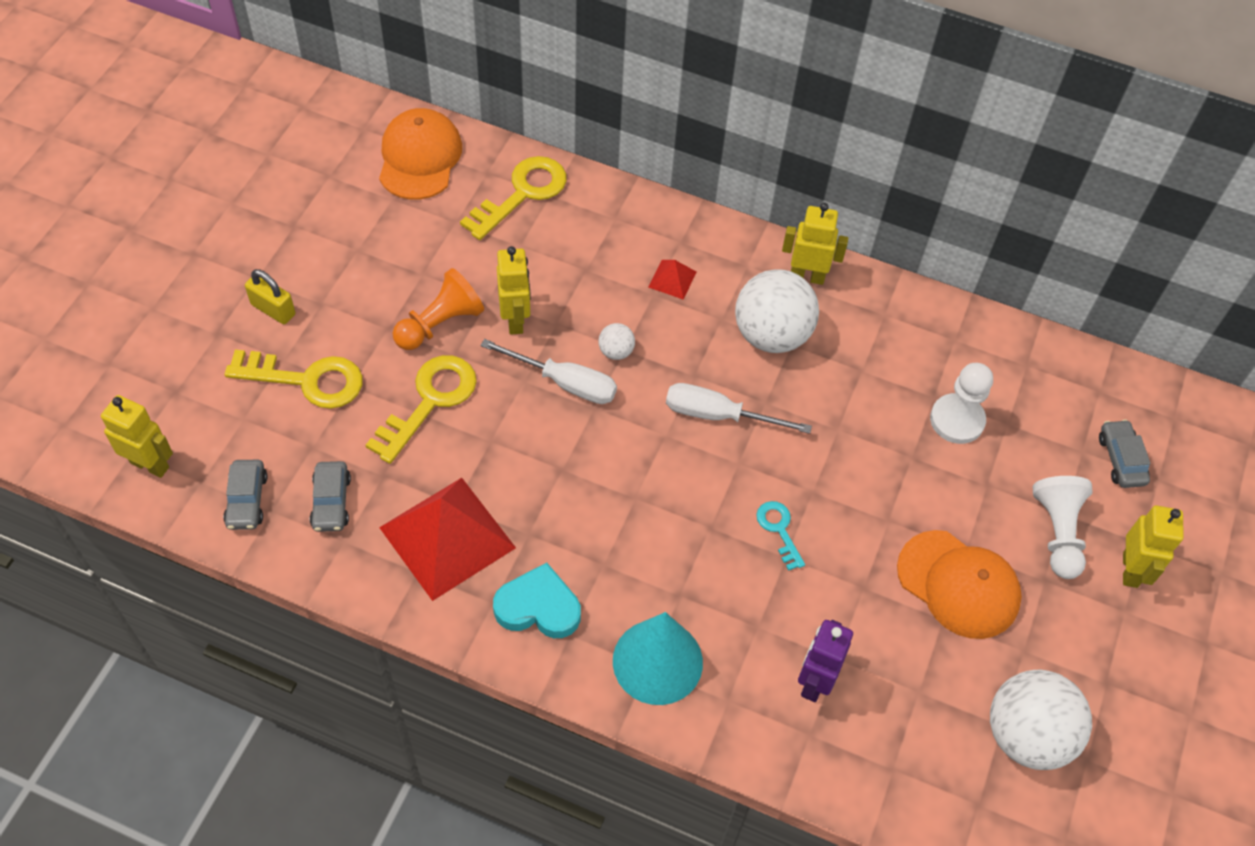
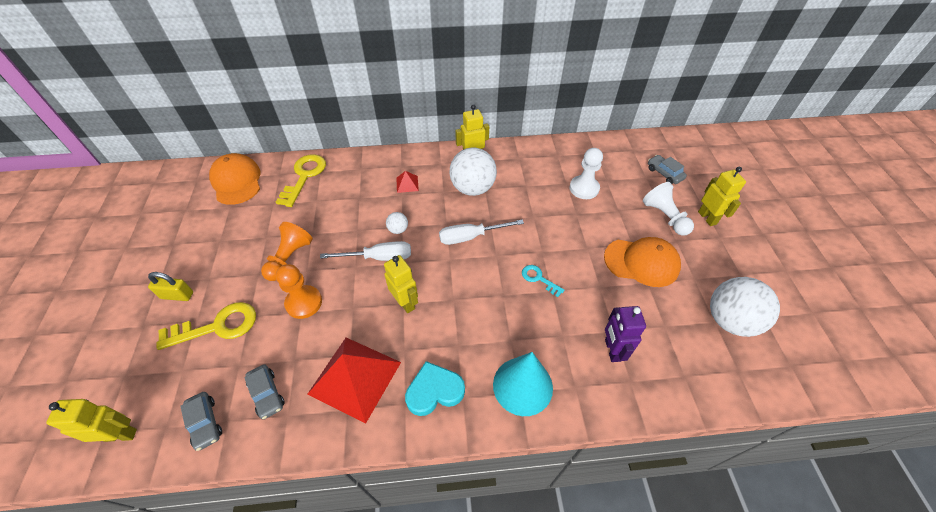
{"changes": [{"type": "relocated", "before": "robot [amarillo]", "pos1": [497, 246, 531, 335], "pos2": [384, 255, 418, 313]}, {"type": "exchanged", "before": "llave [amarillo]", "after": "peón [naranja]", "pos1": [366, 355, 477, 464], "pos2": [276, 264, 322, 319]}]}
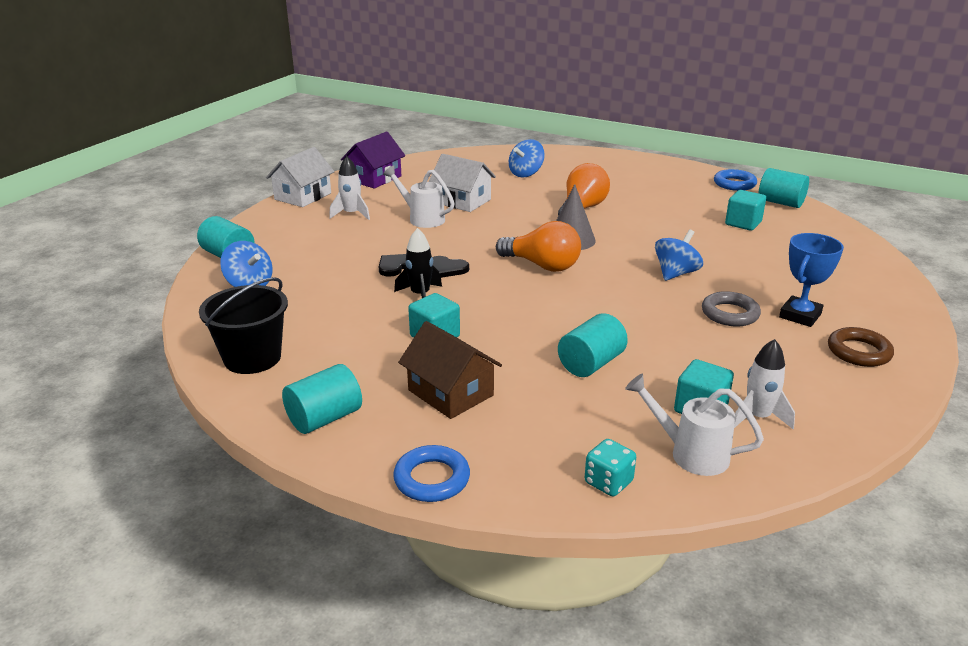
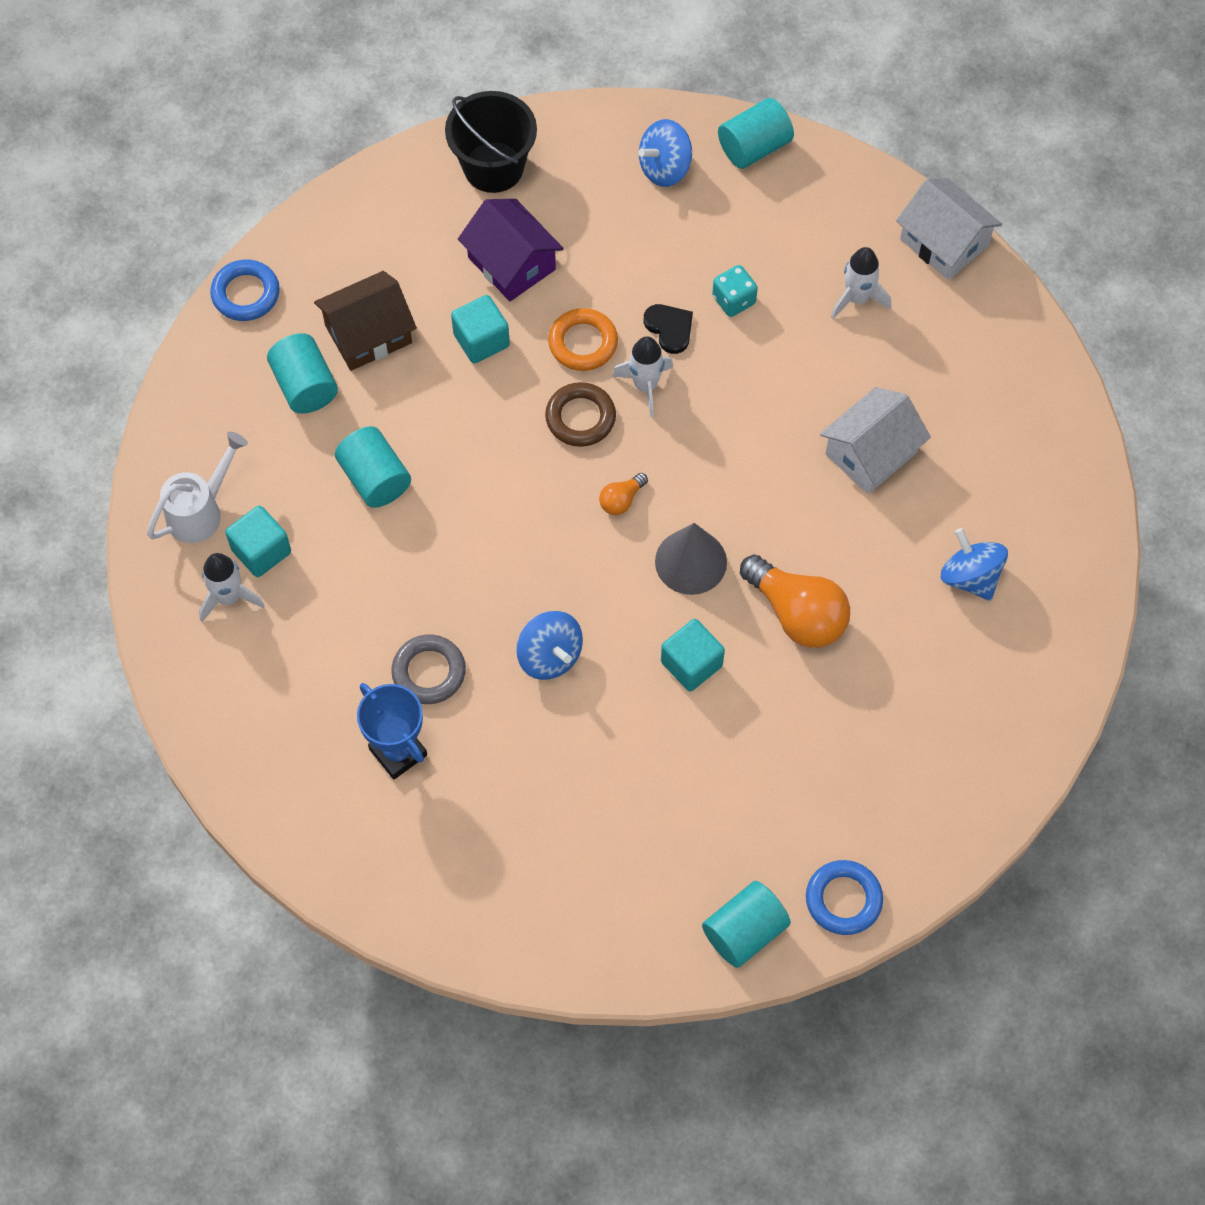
{"changes": [{"type": "missing", "before": "regadera [blanco]", "pos1": [383, 165, 455, 228]}, {"type": "relocated", "before": "cilindro [turquesa]", "pos1": [282, 364, 362, 434], "pos2": [267, 333, 338, 414]}, {"type": "relocated", "before": "casa [morado]", "pos1": [341, 131, 405, 188], "pos2": [458, 199, 564, 301]}, {"type": "relocated", "before": "dado [turquesa]", "pos1": [585, 439, 636, 496], "pos2": [712, 265, 758, 317]}, {"type": "relocated", "before": "cubo [turquesa]", "pos1": [725, 190, 766, 231], "pos2": [661, 619, 725, 691]}, {"type": "relocated", "before": "anillo [marrón]", "pos1": [828, 327, 894, 367], "pos2": [545, 382, 616, 447]}, {"type": "exchanged", "before": "cohete [negro]", "after": "anillo [naranja]", "pos1": [394, 228, 442, 298], "pos2": [548, 308, 618, 371]}, {"type": "exchanged", "before": "corazón [negro]", "after": "cohete [blanco]", "pos1": [432, 256, 469, 278], "pos2": [612, 336, 673, 417]}, {"type": "size", "before": "bombilla [naranja]", "pos1": [496, 221, 581, 272], "pos2": [599, 473, 648, 515], "scale": 0.47}]}
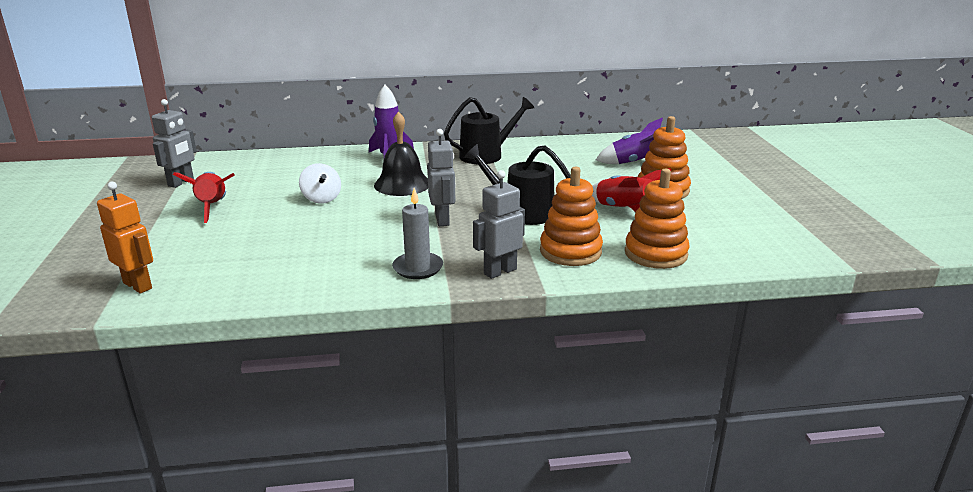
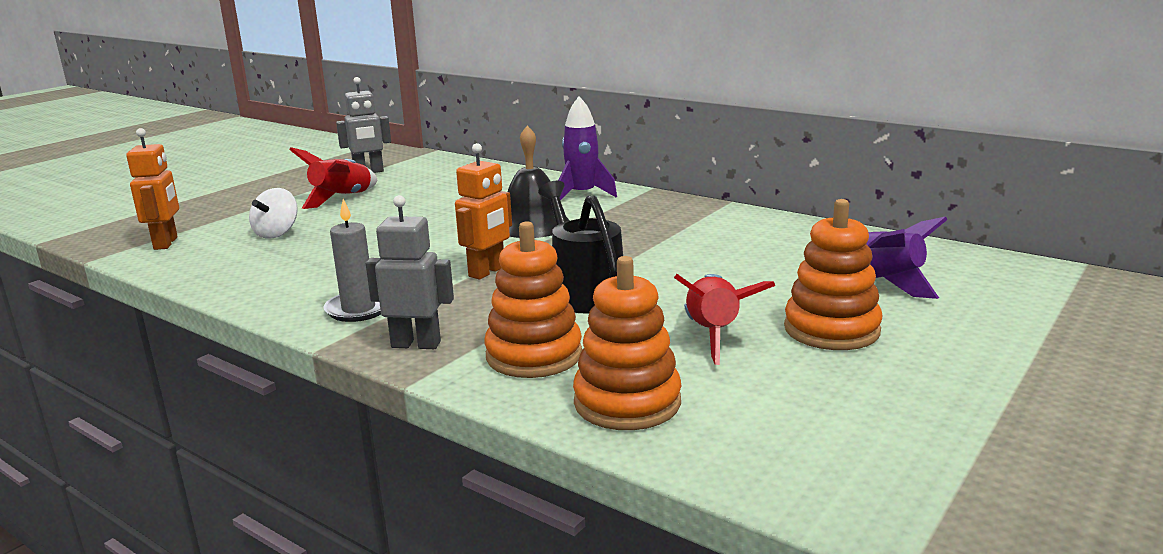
{"changes": [{"type": "missing", "before": "regadera [negro]", "pos1": [444, 97, 534, 164]}, {"type": "relocated", "before": "peonza [blanco]", "pos1": [299, 163, 341, 204], "pos2": [249, 188, 298, 239]}, {"type": "colour", "before": "robot [gris]", "after": "robot [naranja]", "pos1": [427, 129, 455, 226], "pos2": [455, 143, 512, 279]}]}
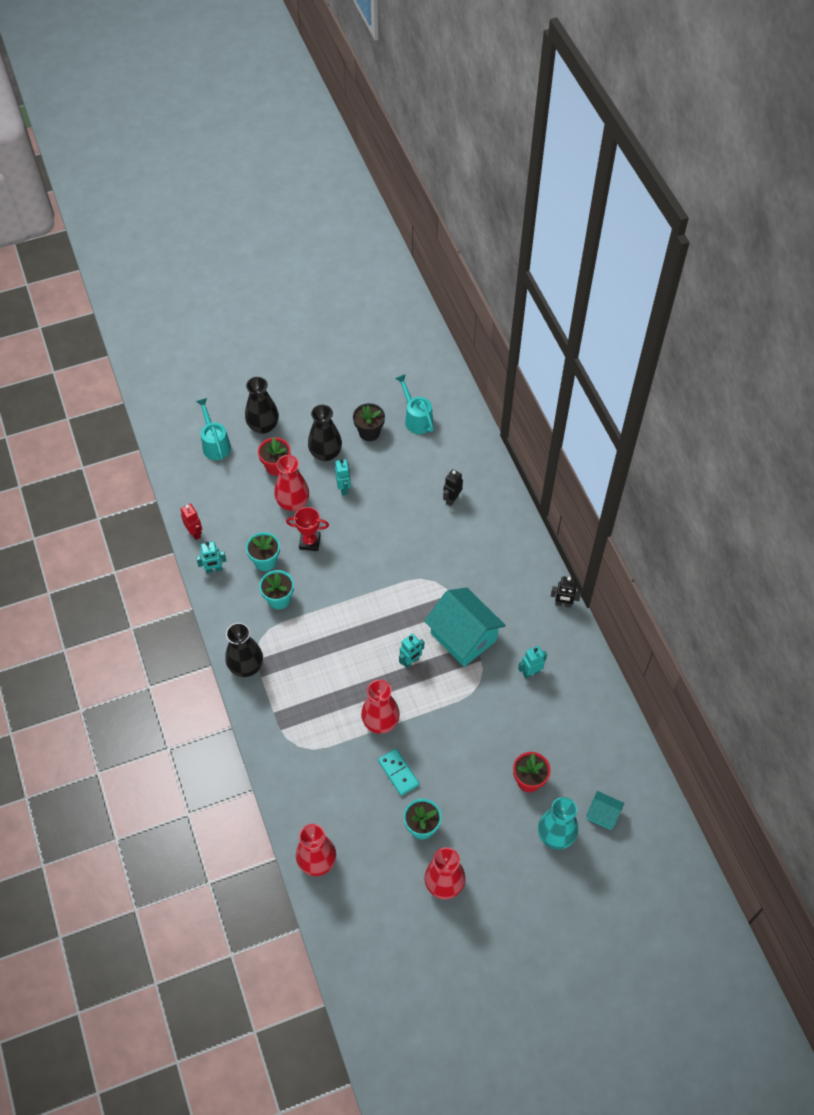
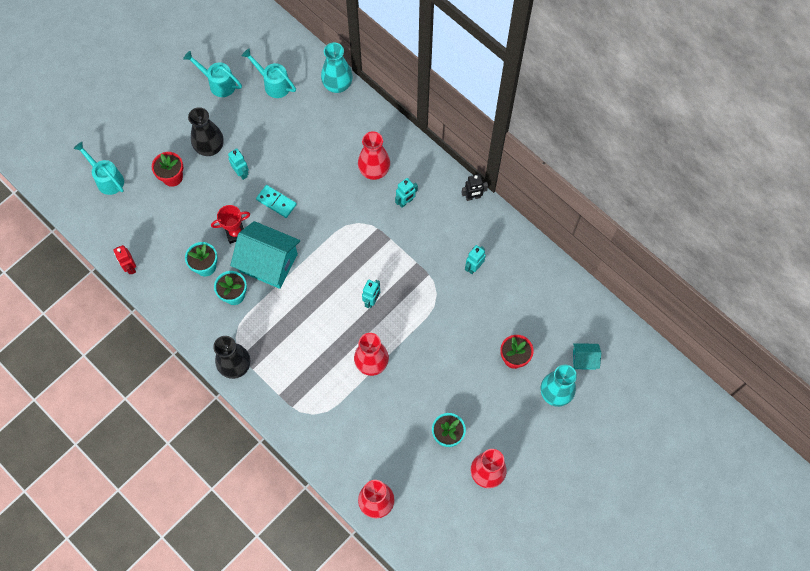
{"changes": [{"type": "missing", "before": "florero [negro]", "pos1": [245, 377, 279, 434]}, {"type": "missing", "before": "maceta [negro]", "pos1": [353, 403, 385, 441]}, {"type": "missing", "before": "robot [negro]", "pos1": [443, 469, 463, 506]}, {"type": "appeared", "after": "regadera [turquesa]", "pos2": [183, 51, 242, 97]}, {"type": "appeared", "after": "florero [turquesa]", "pos2": [321, 42, 353, 93]}, {"type": "relocated", "before": "robot [turquesa]", "pos1": [196, 541, 226, 573], "pos2": [395, 178, 418, 208]}, {"type": "relocated", "before": "florero [rojo]", "pos1": [274, 455, 309, 511], "pos2": [358, 131, 390, 180]}, {"type": "relocated", "before": "ficha de dominó [turquesa]", "pos1": [378, 749, 419, 796], "pos2": [256, 185, 297, 218]}, {"type": "relocated", "before": "casa [turquesa]", "pos1": [424, 587, 506, 667], "pos2": [230, 221, 300, 289]}, {"type": "spun", "before": "robot [rojo]", "pos1": [181, 503, 202, 540], "pos2": [113, 245, 136, 275], "turn": -150}]}
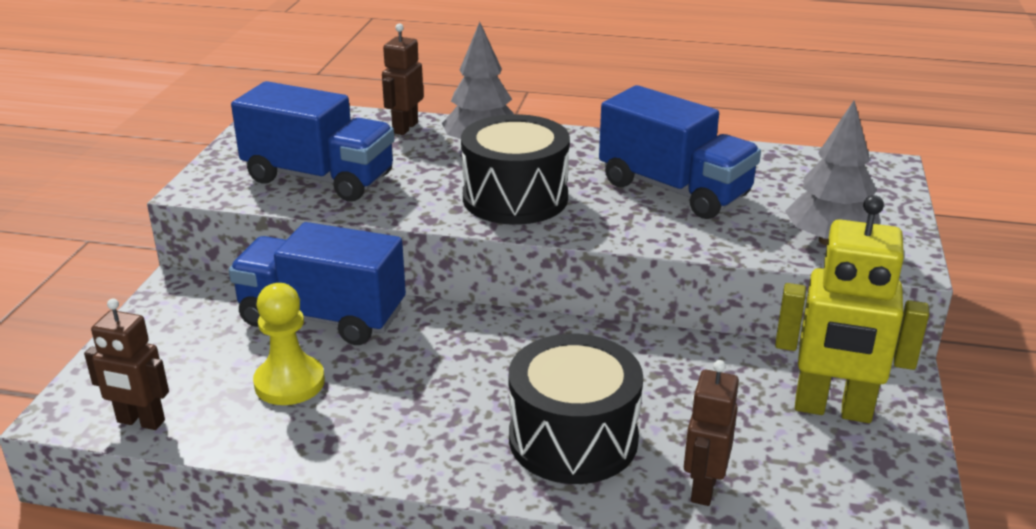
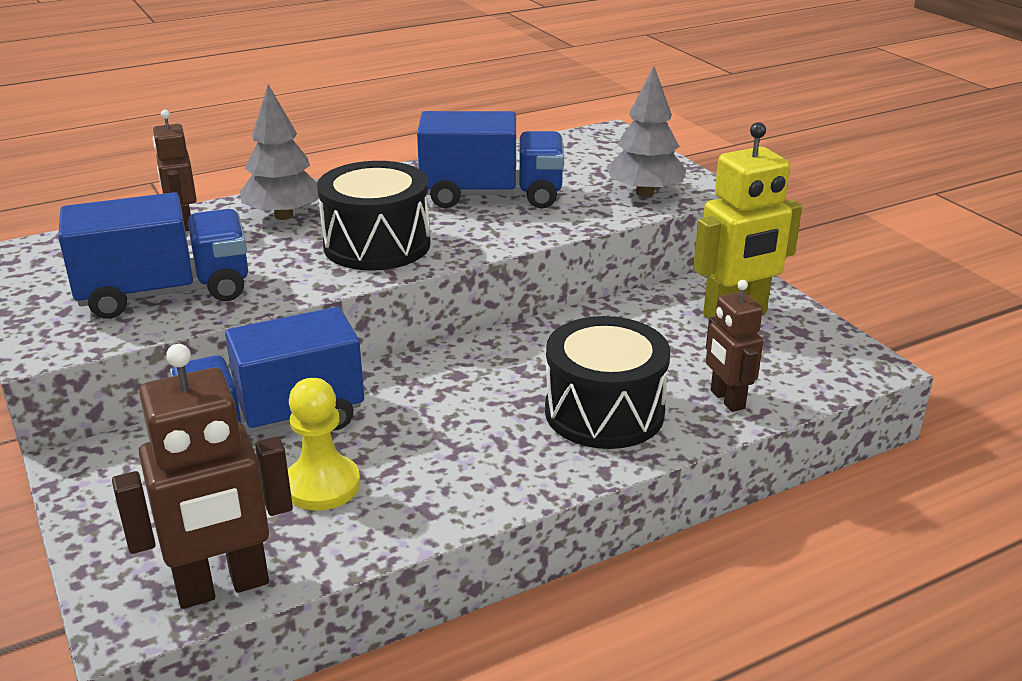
{"changes": [{"type": "size", "before": "robot [marrón]", "pos1": [84, 298, 169, 430], "pos2": [112, 344, 293, 609], "scale": 1.67}]}
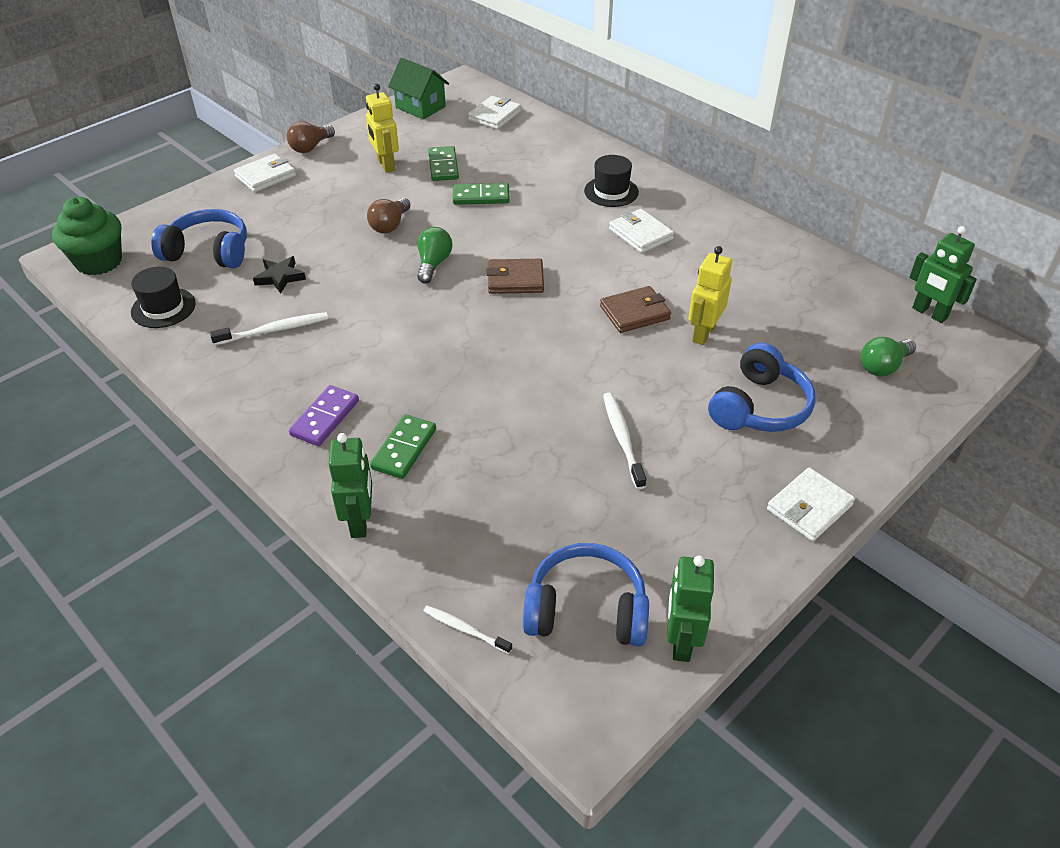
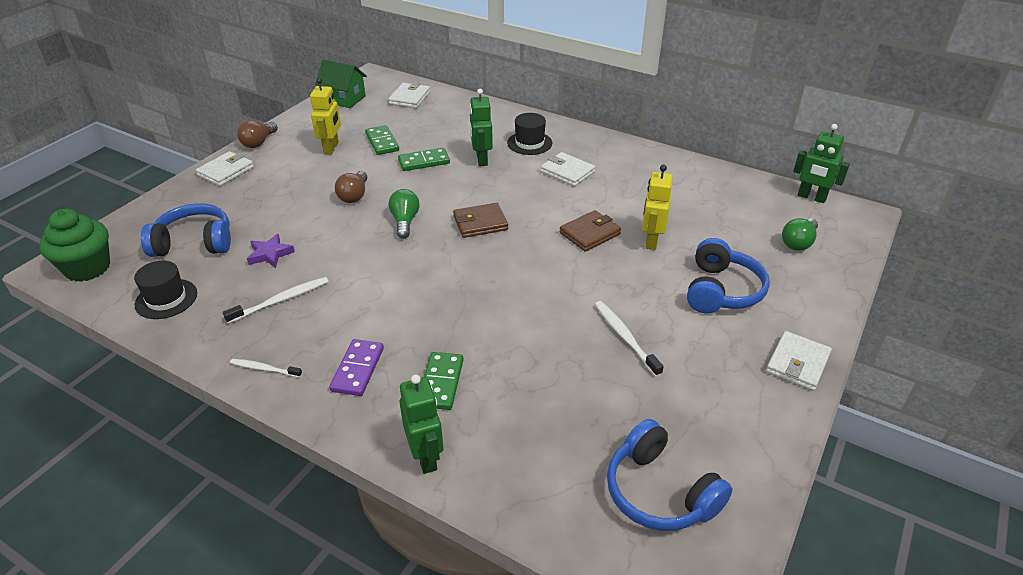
{"changes": [{"type": "relocated", "before": "cepillo de dientes [blanco]", "pos1": [423, 606, 512, 654], "pos2": [230, 359, 302, 377]}, {"type": "relocated", "before": "robot [verde]", "pos1": [667, 555, 714, 662], "pos2": [470, 89, 493, 166]}, {"type": "colour", "before": "estrella [negro]", "after": "estrella [morado]", "pos1": [253, 256, 306, 294], "pos2": [247, 234, 295, 268]}, {"type": "spun", "before": "robot [amarillo]", "pos1": [366, 84, 399, 173], "pos2": [310, 78, 341, 154], "turn": -135}, {"type": "spun", "before": "auriculares [azul]", "pos1": [523, 543, 649, 647], "pos2": [607, 419, 732, 531], "turn": -120}]}
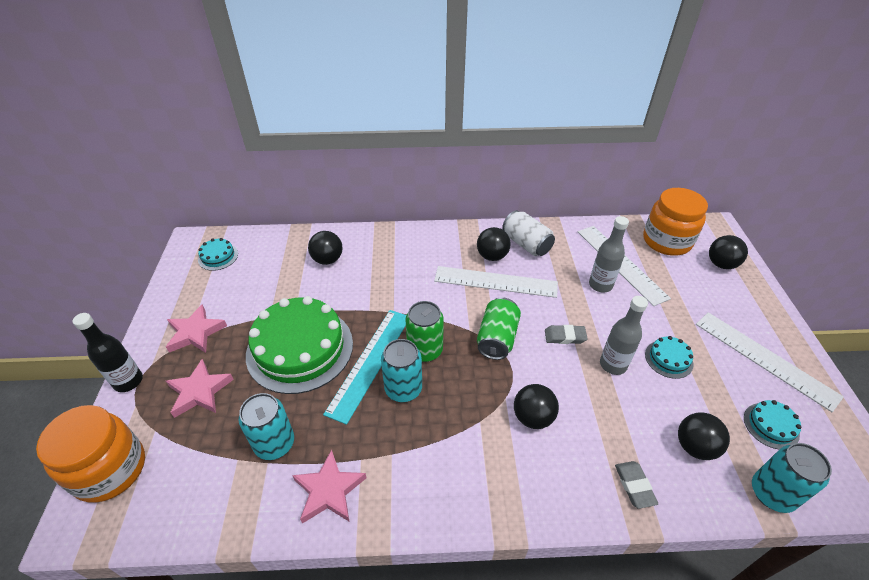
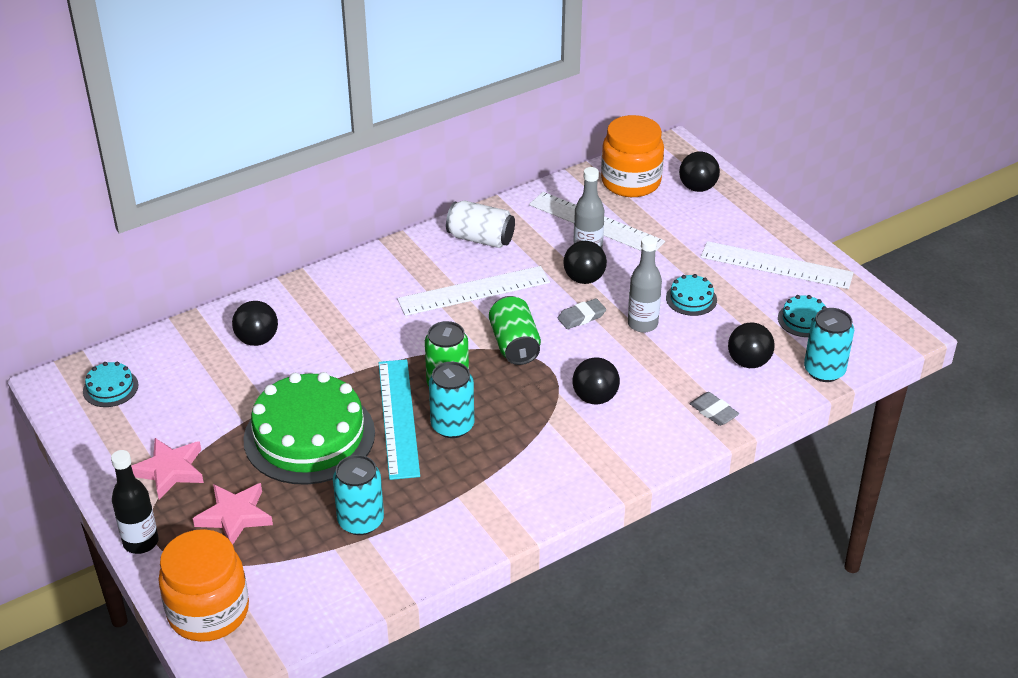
{"changes": [{"type": "missing", "before": "estrella [rosa]", "pos1": [292, 450, 367, 523]}, {"type": "relocated", "before": "pelota [negro]", "pos1": [477, 227, 511, 261], "pos2": [563, 241, 607, 284]}]}
